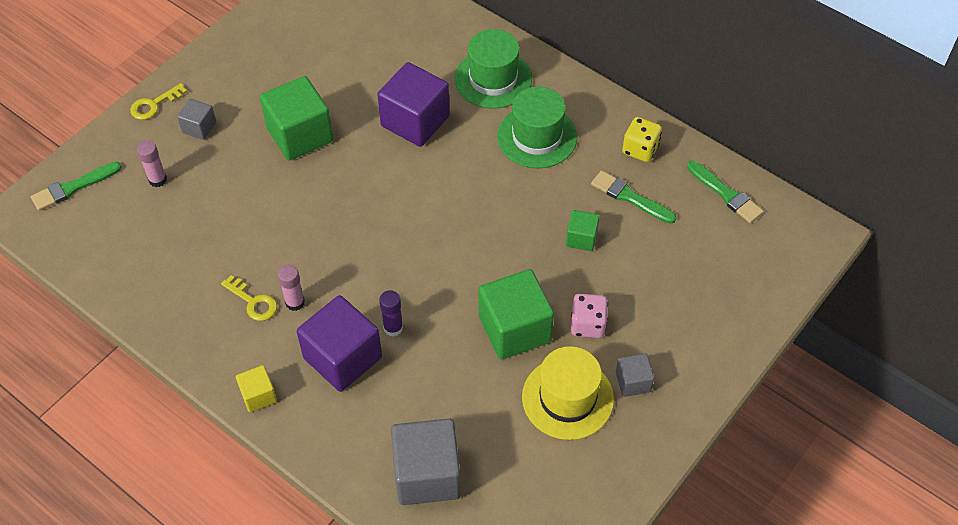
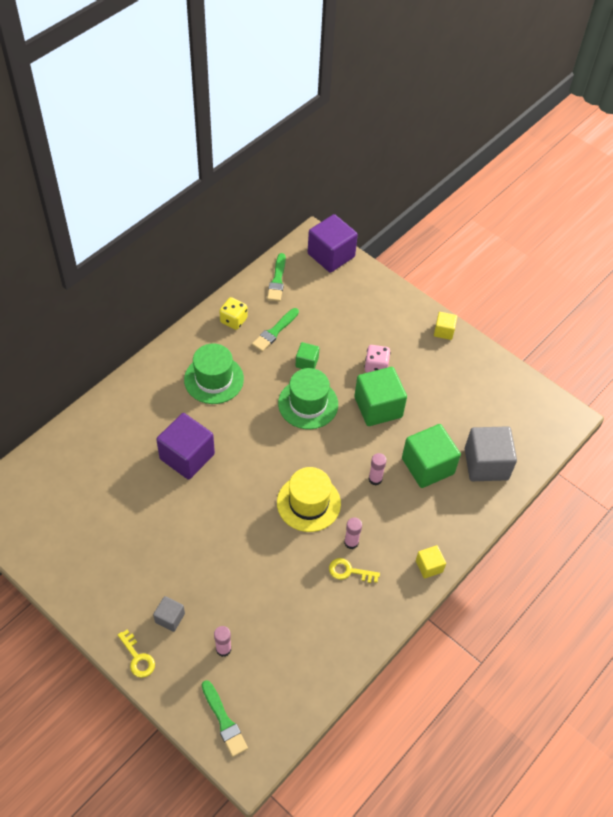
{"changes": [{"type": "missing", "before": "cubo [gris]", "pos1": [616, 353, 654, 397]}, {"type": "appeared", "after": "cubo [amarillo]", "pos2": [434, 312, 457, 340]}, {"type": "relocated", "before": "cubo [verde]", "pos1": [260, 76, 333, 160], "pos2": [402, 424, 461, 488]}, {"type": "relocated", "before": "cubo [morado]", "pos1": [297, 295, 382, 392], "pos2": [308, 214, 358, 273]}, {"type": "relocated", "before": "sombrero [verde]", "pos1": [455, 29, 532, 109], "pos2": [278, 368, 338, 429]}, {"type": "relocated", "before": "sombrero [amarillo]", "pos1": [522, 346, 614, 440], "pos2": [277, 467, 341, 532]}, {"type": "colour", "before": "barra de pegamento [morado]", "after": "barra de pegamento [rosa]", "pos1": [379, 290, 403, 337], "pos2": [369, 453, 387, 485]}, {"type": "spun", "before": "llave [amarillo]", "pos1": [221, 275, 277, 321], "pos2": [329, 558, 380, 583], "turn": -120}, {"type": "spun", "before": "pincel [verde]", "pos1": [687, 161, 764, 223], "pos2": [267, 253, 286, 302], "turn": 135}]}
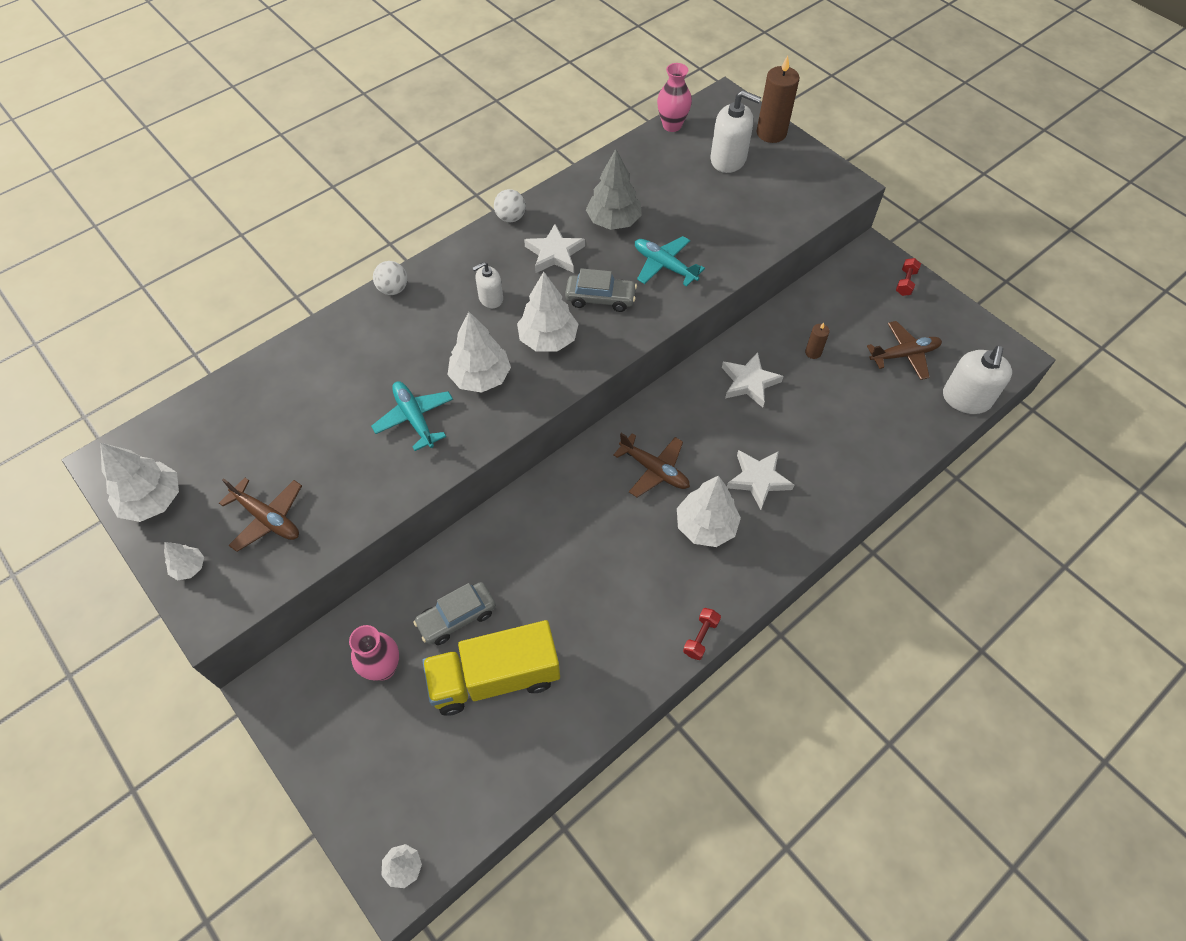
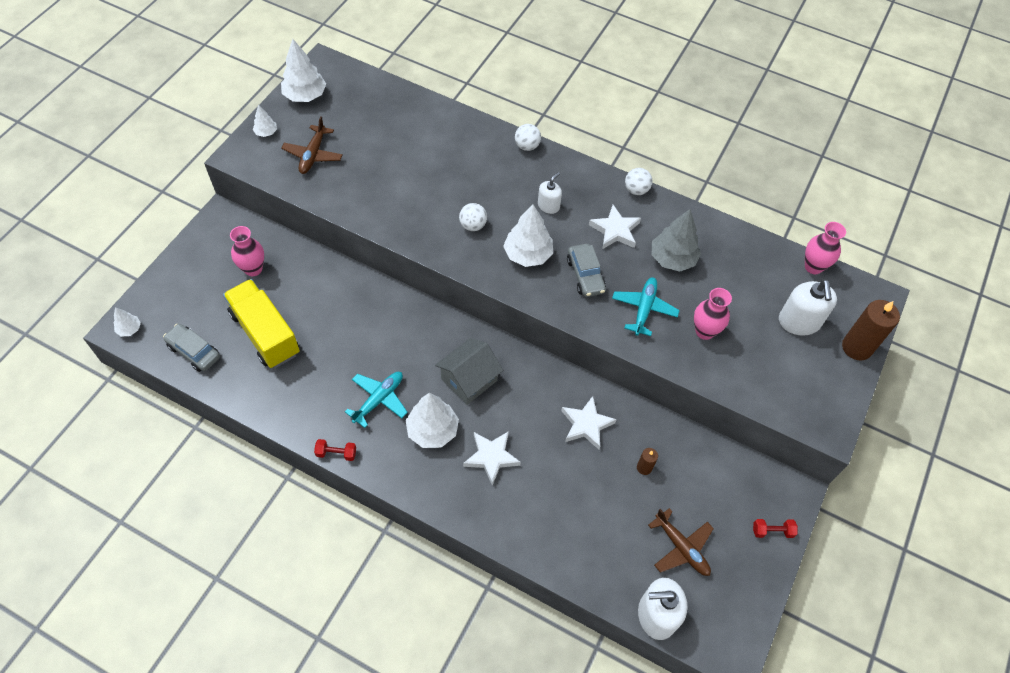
{"changes": [{"type": "appeared", "after": "florero [rosa]", "pos2": [694, 288, 732, 340]}, {"type": "relocated", "before": "avión [turquesa]", "pos1": [371, 381, 453, 451], "pos2": [345, 372, 408, 428]}, {"type": "relocated", "before": "coche [gris]", "pos1": [413, 582, 496, 645], "pos2": [163, 324, 220, 372]}, {"type": "exchanged", "before": "árbol [blanco]", "after": "pelota [blanco]", "pos1": [447, 312, 511, 393], "pos2": [459, 203, 487, 231]}, {"type": "exchanged", "before": "avión [marrón]", "after": "casa [gris]", "pos1": [613, 433, 690, 497], "pos2": [435, 338, 503, 405]}, {"type": "spun", "before": "dispensador de jabón [blanco]", "pos1": [472, 262, 503, 308], "pos2": [538, 172, 562, 214], "turn": 90}]}
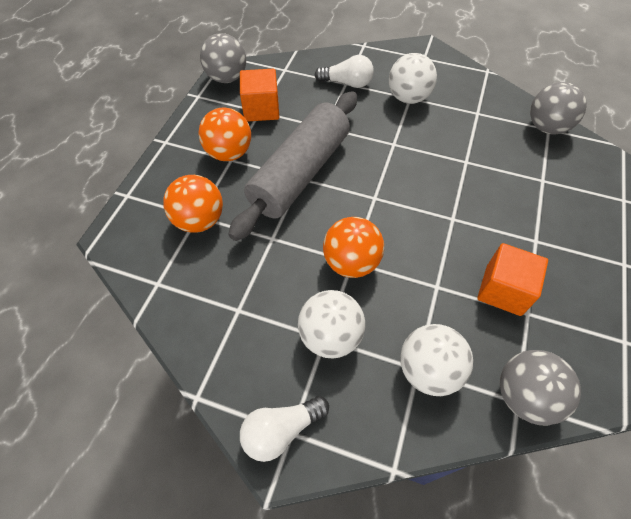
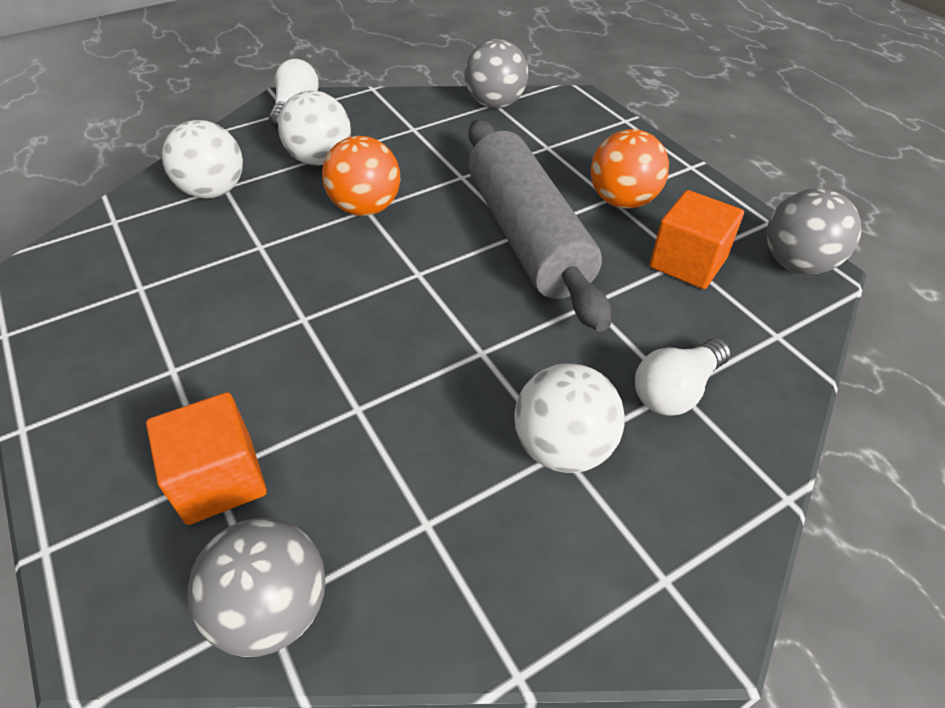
{"changes": [{"type": "missing", "before": "pelota [naranja]", "pos1": [163, 175, 223, 233]}, {"type": "relocated", "before": "cubo [naranja]", "pos1": [477, 243, 548, 316], "pos2": [146, 392, 267, 525]}, {"type": "relocated", "before": "pelota [gris]", "pos1": [500, 350, 581, 426], "pos2": [464, 39, 528, 109]}]}
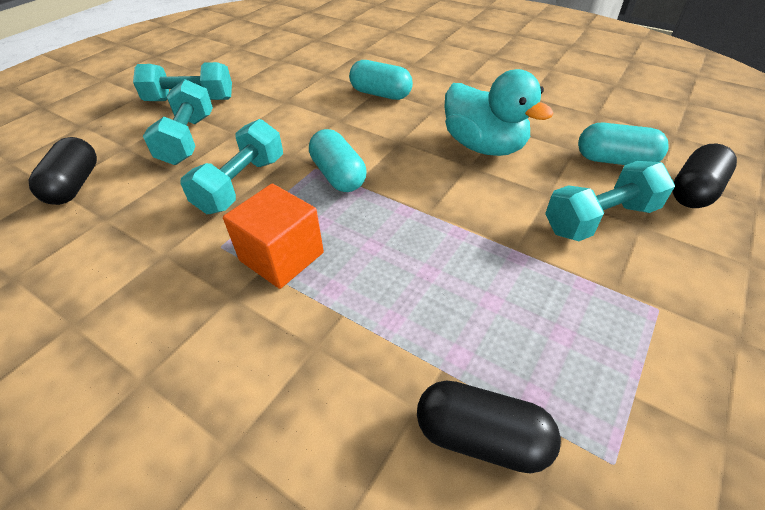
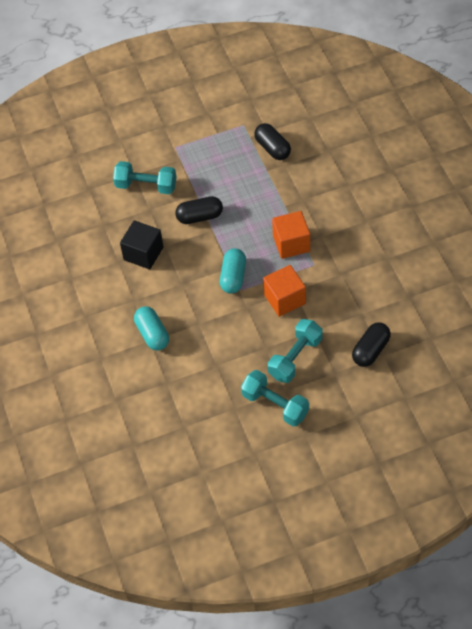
{"changes": [{"type": "missing", "before": "cápsula [turquesa]", "pos1": [578, 123, 669, 165]}, {"type": "relocated", "before": "cápsula [negro]", "pos1": [672, 144, 737, 208], "pos2": [175, 196, 223, 224]}, {"type": "exchanged", "before": "mancuerna [turquesa]", "after": "cubo [naranja]", "pos1": [180, 119, 283, 214], "pos2": [263, 265, 306, 317]}, {"type": "exchanged", "before": "pato [turquesa]", "after": "cubo [negro]", "pos1": [444, 69, 554, 156], "pos2": [120, 220, 164, 269]}]}
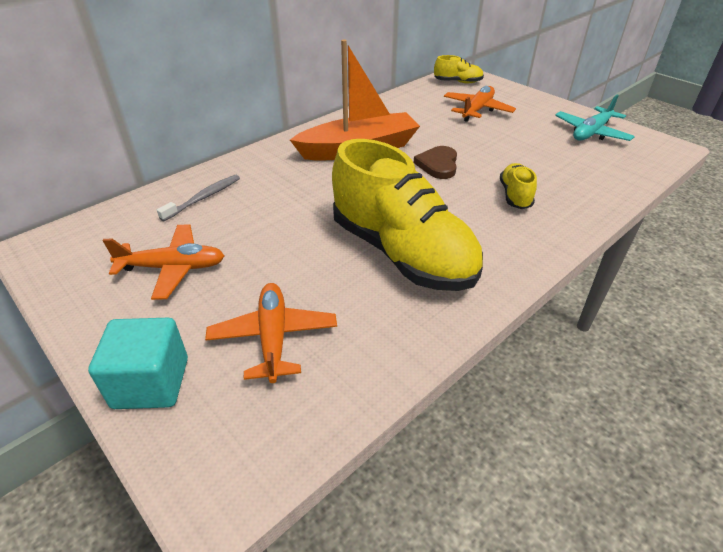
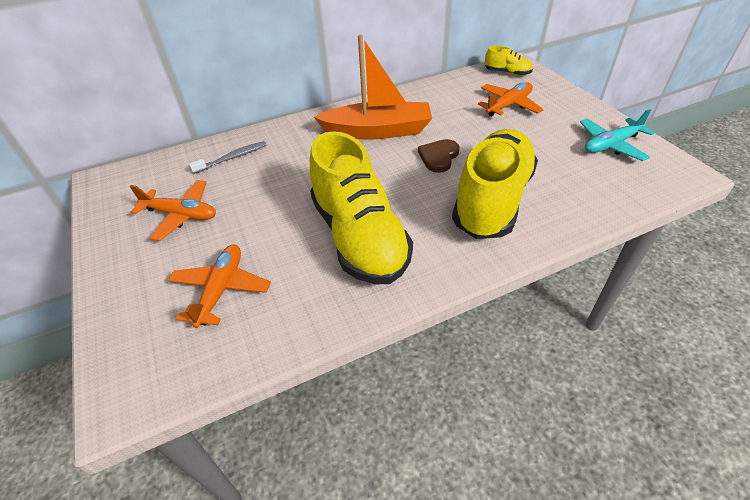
{"changes": [{"type": "missing", "before": "cubo [turquesa]", "pos1": [88, 318, 188, 409]}, {"type": "size", "before": "zapato [amarillo]", "pos1": [500, 163, 537, 209], "pos2": [452, 129, 538, 239], "scale": 2.3}]}
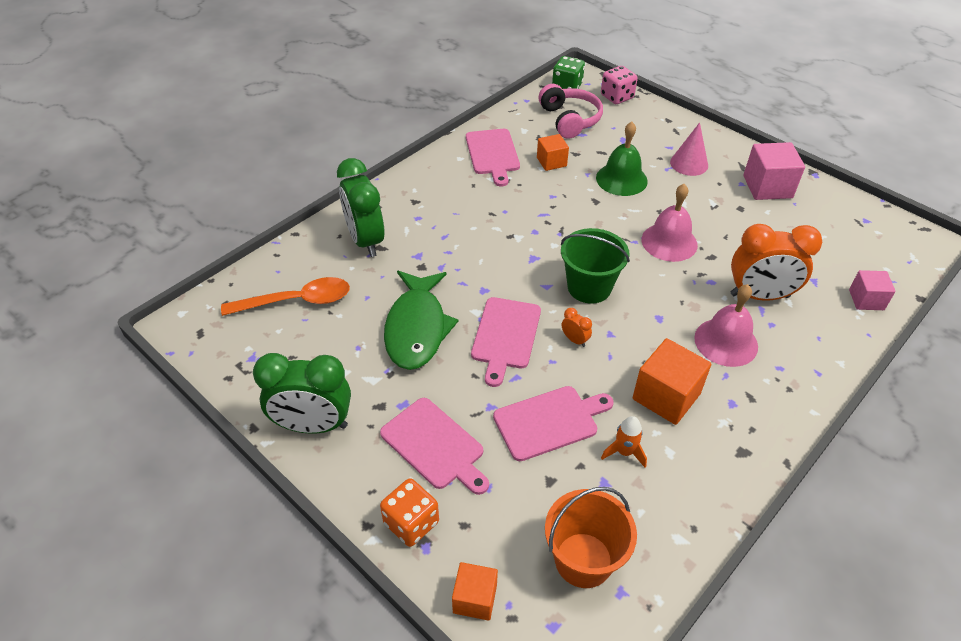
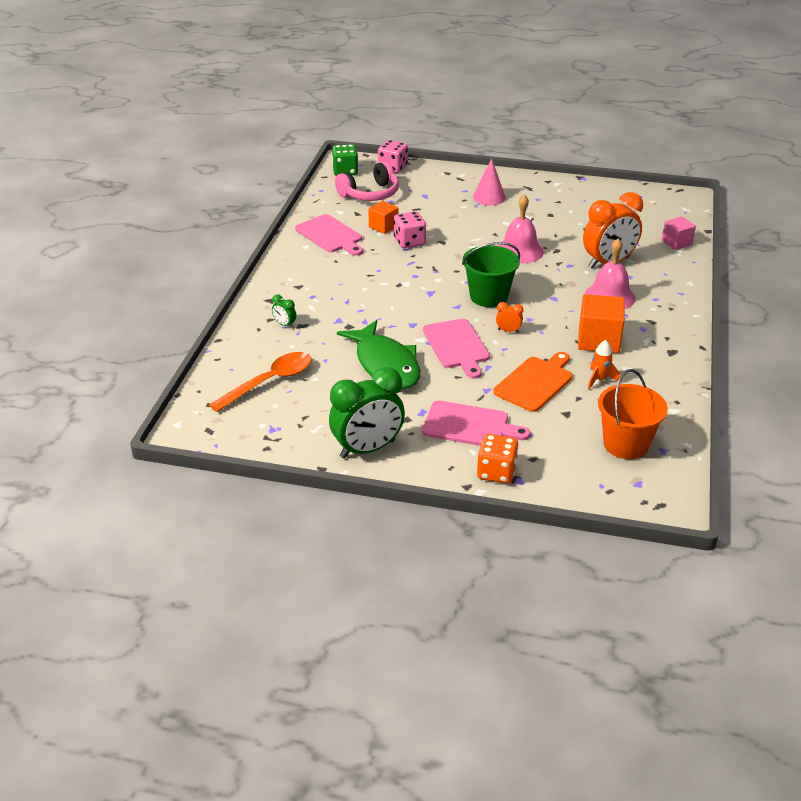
{"changes": [{"type": "missing", "before": "cubo [naranja]", "pos1": [452, 562, 498, 621]}, {"type": "missing", "before": "campana [verde]", "pos1": [596, 122, 648, 196]}, {"type": "missing", "before": "cubo [rosa]", "pos1": [743, 142, 805, 200]}, {"type": "appeared", "after": "dado [rosa]", "pos2": [394, 211, 426, 248]}, {"type": "colour", "before": "tabla de cortar [rosa]", "after": "tabla de cortar [naranja]", "pos1": [493, 386, 614, 461], "pos2": [493, 352, 573, 412]}, {"type": "spun", "before": "auriculares [rosa]", "pos1": [538, 84, 603, 139], "pos2": [335, 161, 399, 201], "turn": 105}, {"type": "size", "before": "despertador [verde]", "pos1": [337, 158, 384, 257], "pos2": [272, 294, 297, 328], "scale": 0.41}]}
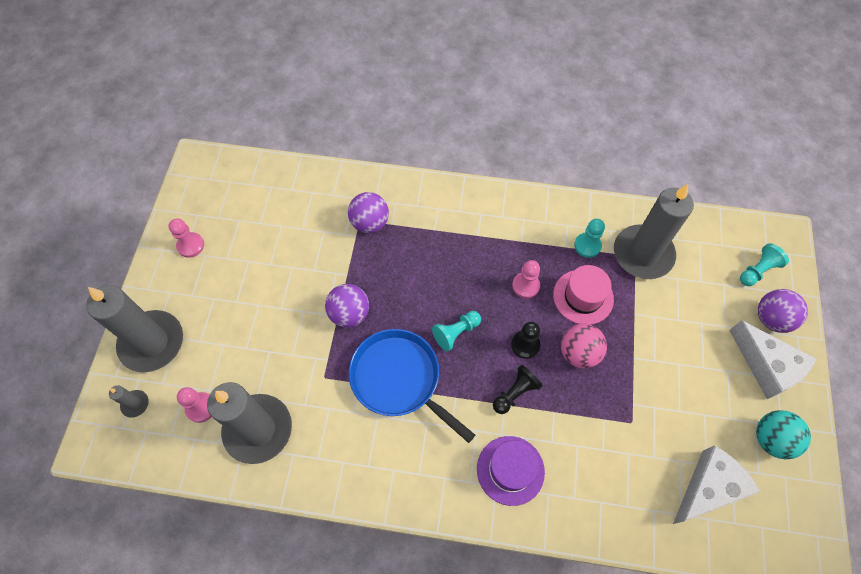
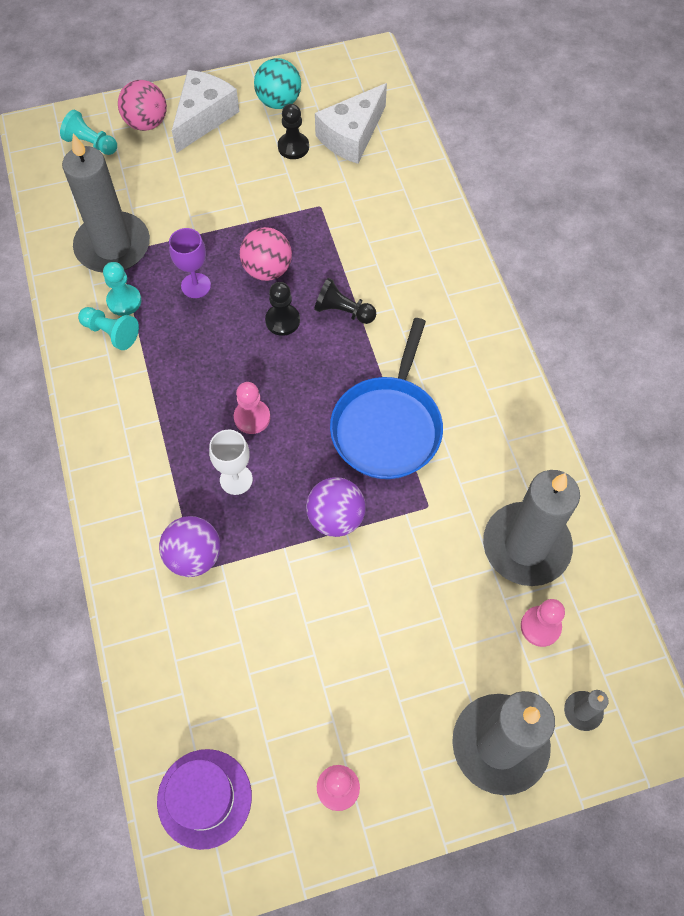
{"changes": [{"type": "appeared", "after": "copa [blanco]", "pos2": [209, 430, 253, 495]}, {"type": "appeared", "after": "peón [negro]", "pos2": [278, 104, 309, 159]}, {"type": "relocated", "before": "peón [turquesa]", "pos1": [432, 311, 481, 351], "pos2": [78, 307, 139, 350]}, {"type": "relocated", "before": "sombrero [morado]", "pos1": [477, 436, 545, 506], "pos2": [157, 749, 252, 850]}, {"type": "relocated", "before": "peón [rosa]", "pos1": [512, 260, 540, 299], "pos2": [234, 382, 270, 434]}, {"type": "exchanged", "before": "sombrero [rosa]", "after": "copa [morado]", "pos1": [553, 265, 614, 324], "pos2": [169, 228, 211, 298]}, {"type": "colour", "before": "pelota [morado]", "after": "pelota [rosa]", "pos1": [758, 289, 808, 333], "pos2": [118, 80, 167, 131]}, {"type": "spun", "before": "queso [blanco]", "pos1": [673, 445, 761, 524], "pos2": [315, 83, 387, 164], "turn": -75}]}
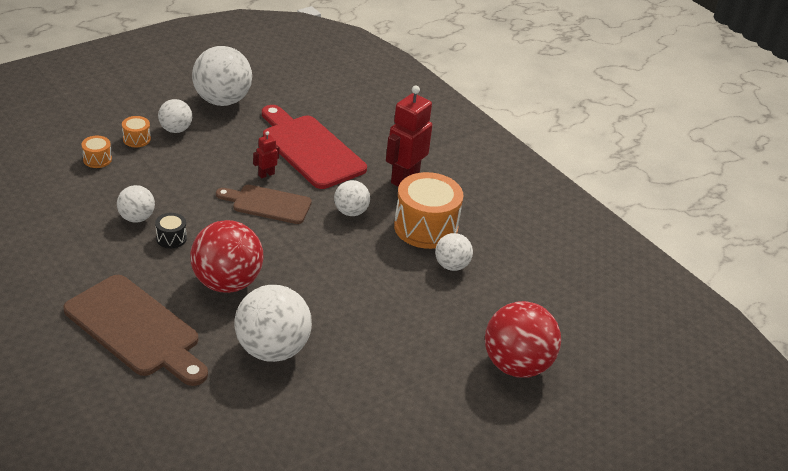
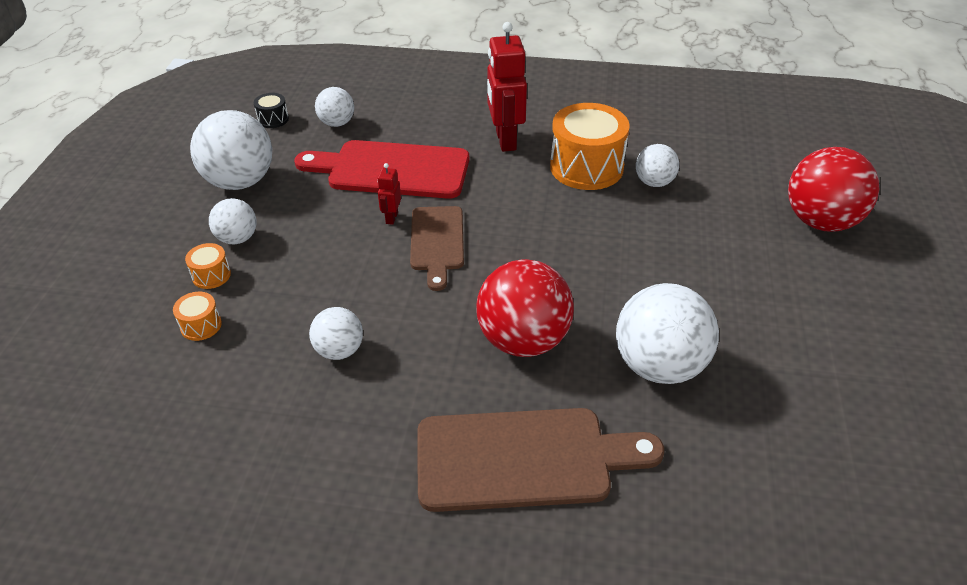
{"changes": [{"type": "relocated", "before": "tambor [negro]", "pos1": [155, 213, 187, 248], "pos2": [254, 93, 289, 128]}, {"type": "relocated", "before": "pelota [blanco]", "pos1": [334, 180, 370, 216], "pos2": [315, 87, 354, 127]}, {"type": "spun", "before": "tabla de cortar [marrón]", "pos1": [216, 185, 312, 224], "pos2": [410, 206, 464, 291], "turn": -60}]}
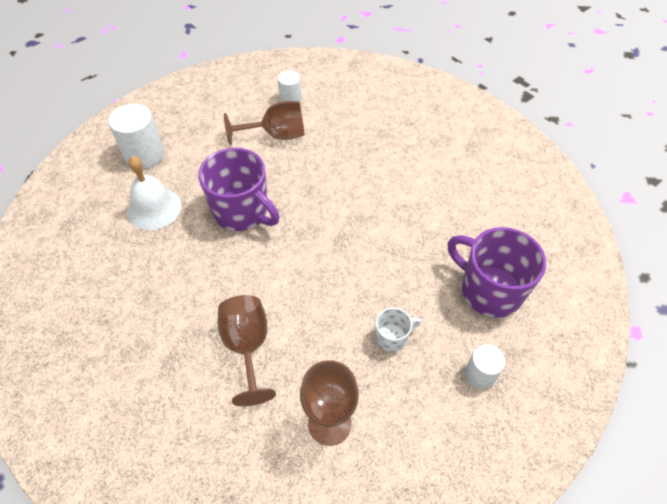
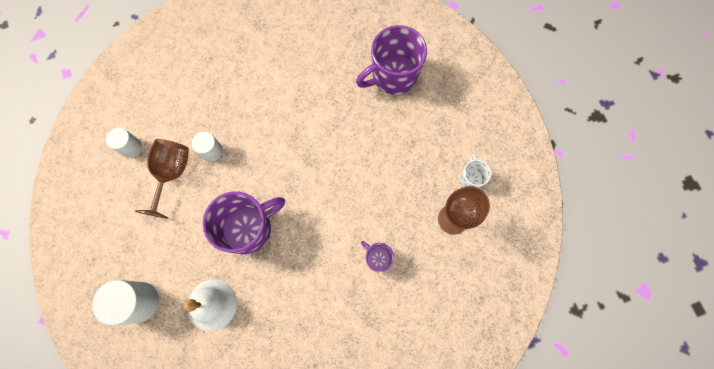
{"changes": [{"type": "relocated", "before": "taza [blanco]", "pos1": [376, 308, 421, 352], "pos2": [460, 153, 491, 188]}, {"type": "relocated", "before": "cilindro [blanco]", "pos1": [465, 344, 505, 389], "pos2": [192, 132, 223, 162]}, {"type": "exchanged", "before": "copa [marrón]", "after": "taza [morado]", "pos1": [218, 295, 276, 406], "pos2": [361, 241, 394, 272]}]}
